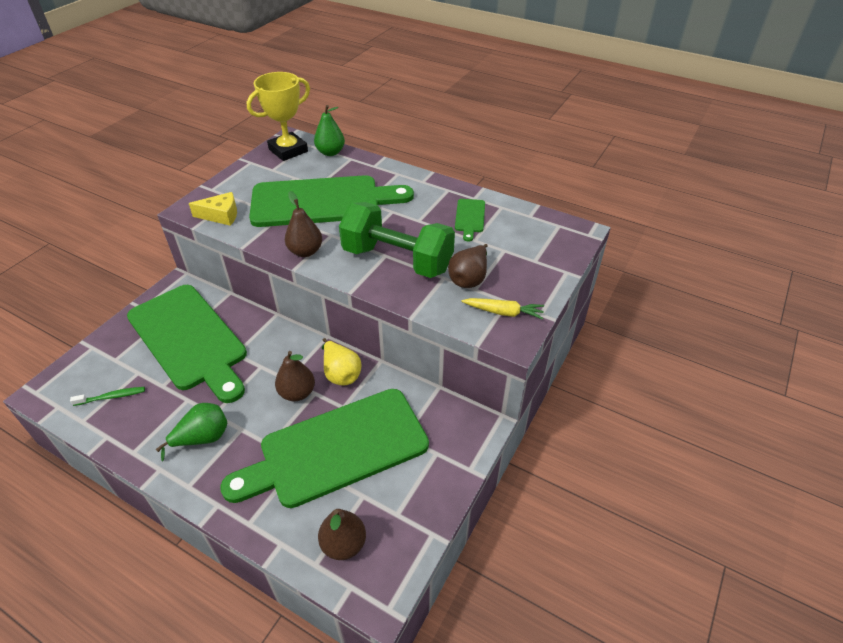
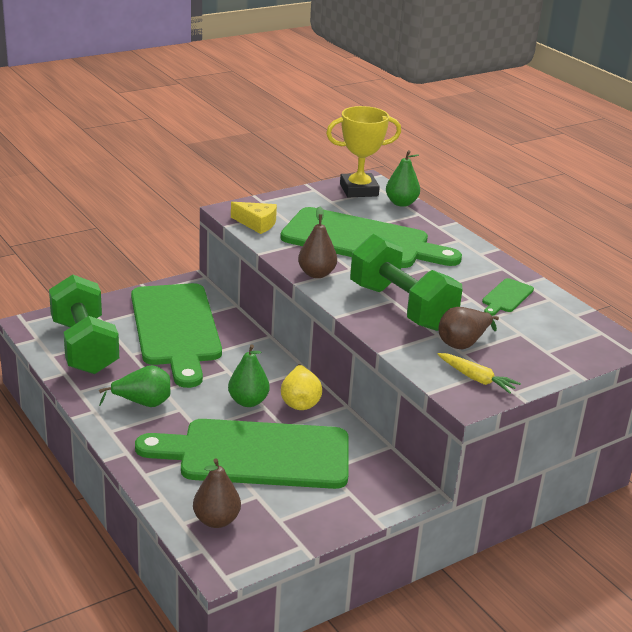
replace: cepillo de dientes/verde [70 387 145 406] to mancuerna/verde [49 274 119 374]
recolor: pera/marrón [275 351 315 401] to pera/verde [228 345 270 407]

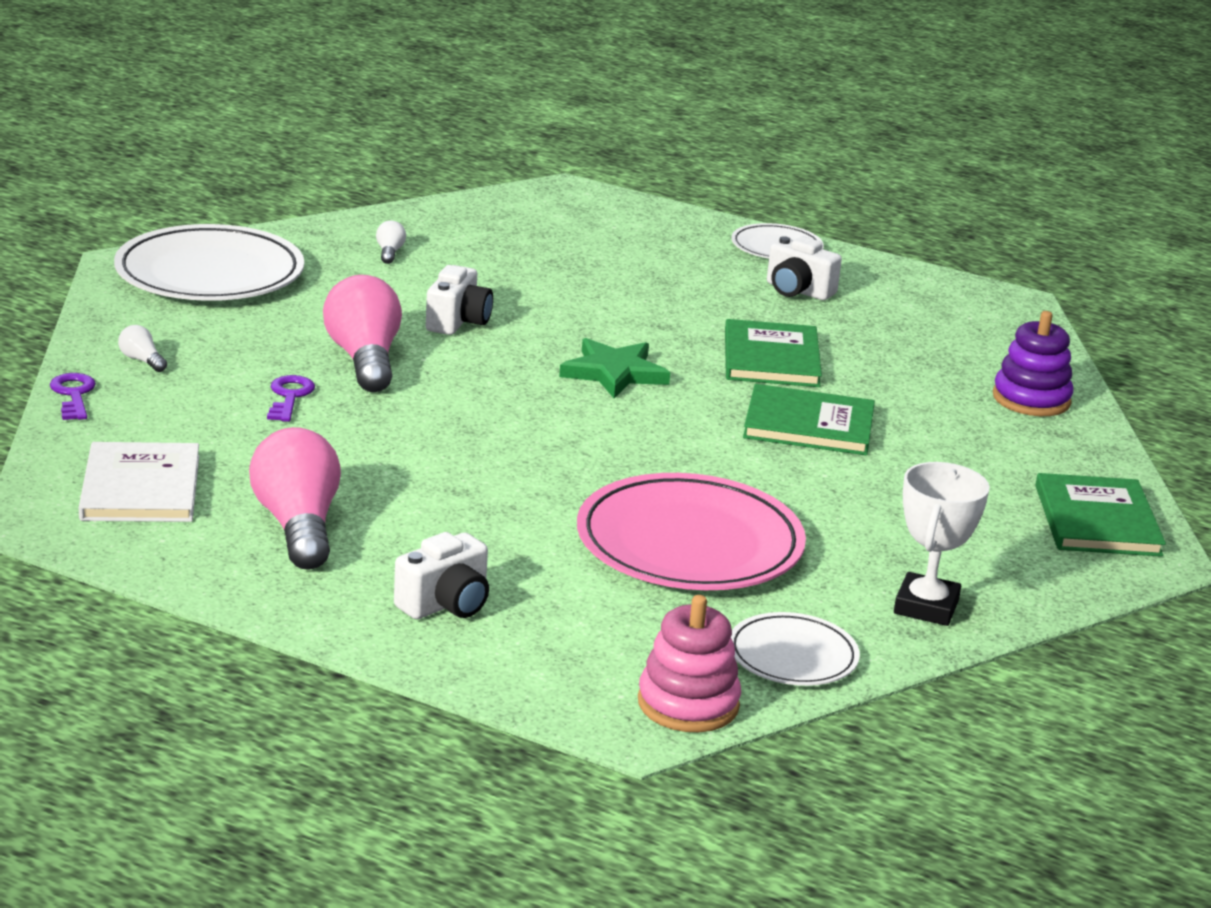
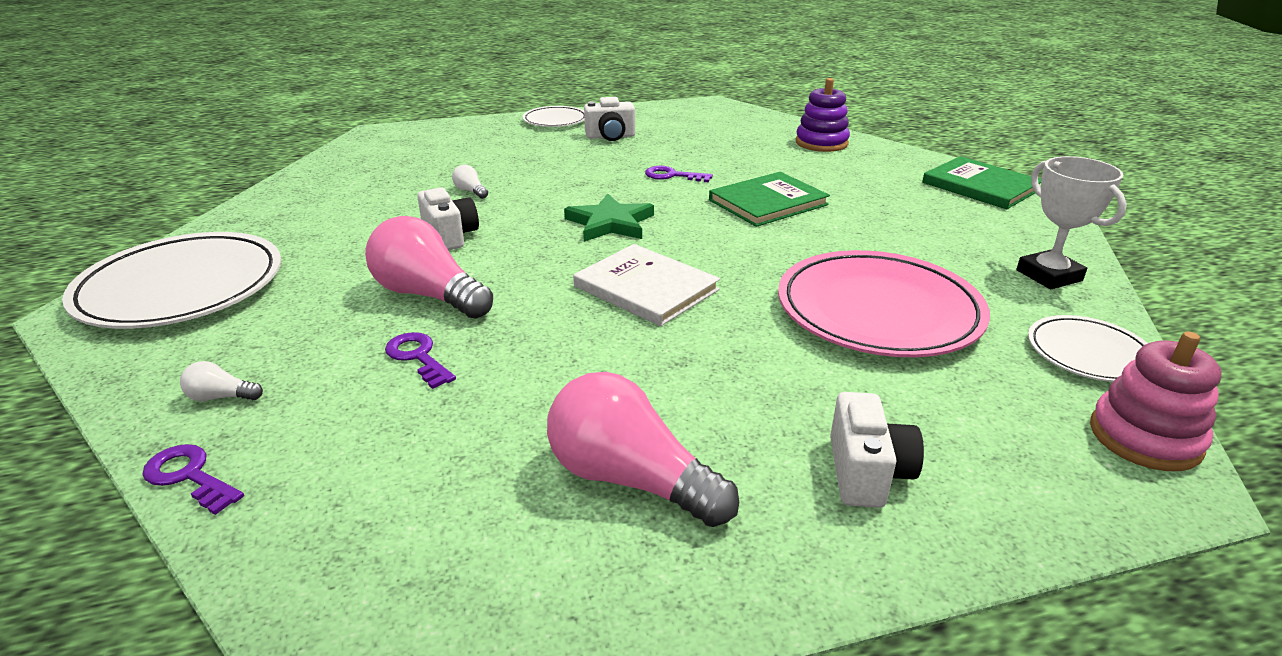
move: libro/blanco [79 442 199 522] to [573 244 720 326]; bombilla/blanco [376 220 406 264] to [452 165 488 199]
replace: libro/verde [725 319 822 387] to llave/morado [645 166 713 182]

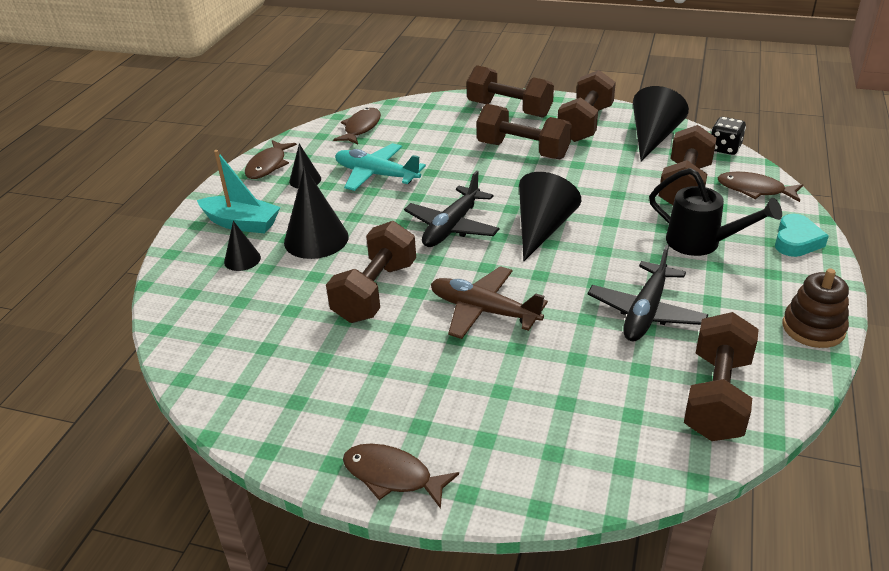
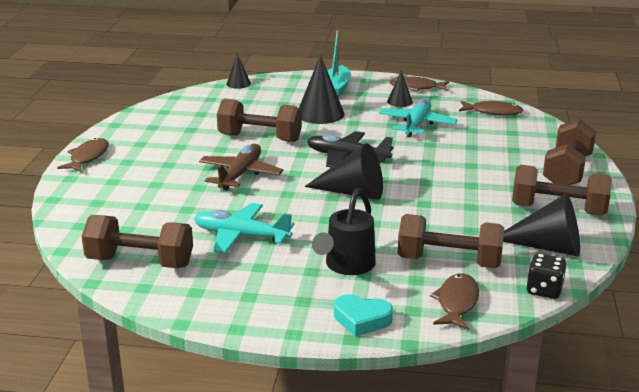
delete: mancuerna/marrón [477 104 572 159]; juguete apilable/marrón [783 269 849 348]
move: cono/negro [224 221 261 271] to [227 54 251 89]
recolor: avión/negro [587 245 708 342] to avión/turquesa [194 203 294 254]

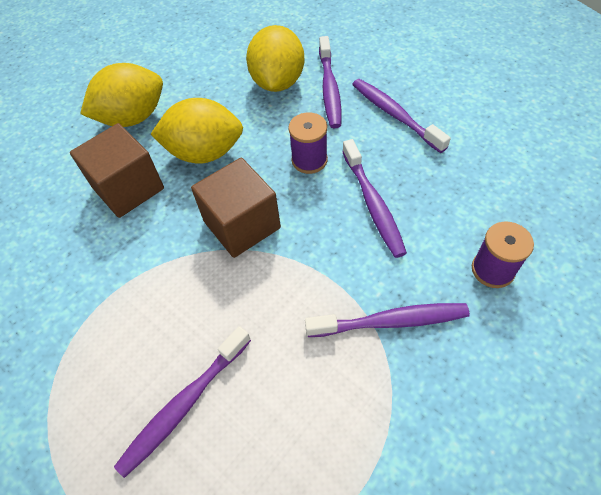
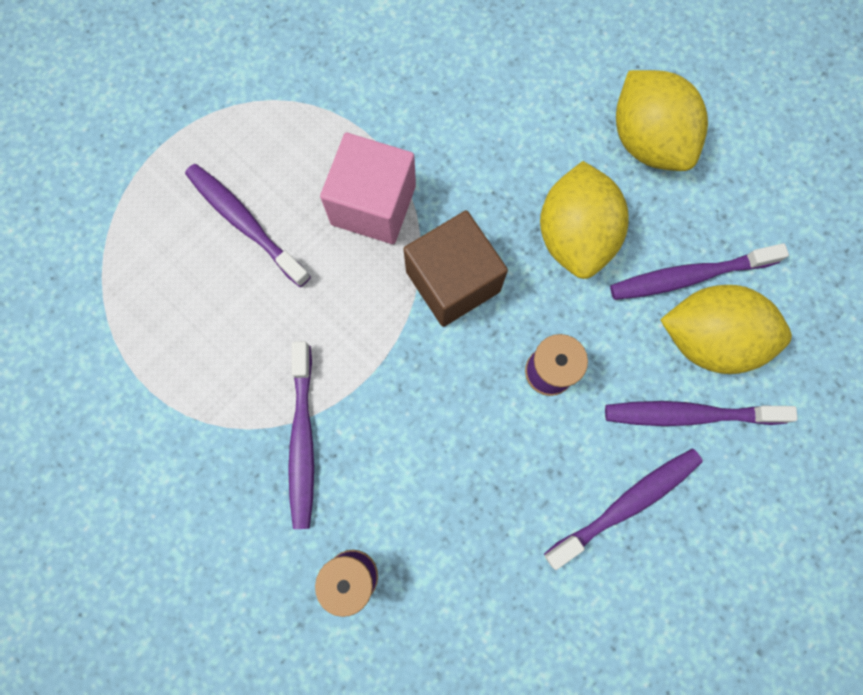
delete: cubo/marrón [70 123 164 218]
insert: cubo/rosa [320 133 416 244]
move: cepillo de dientes/morado [342 139 407 258] to [610 243 789 300]

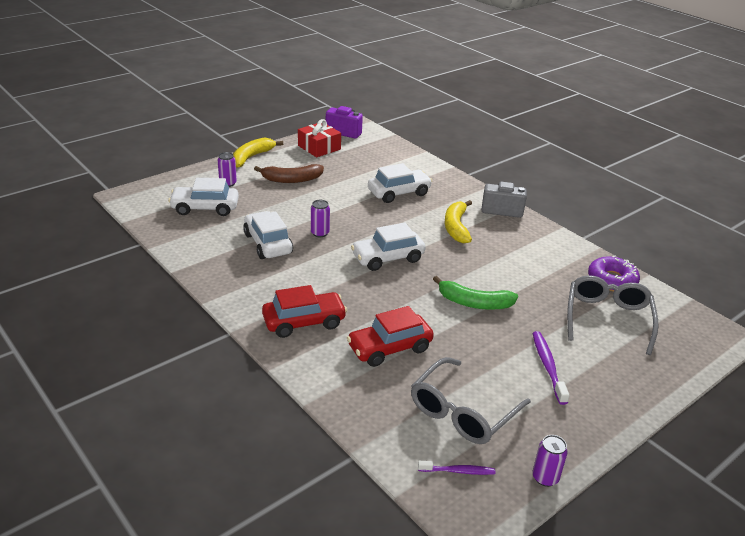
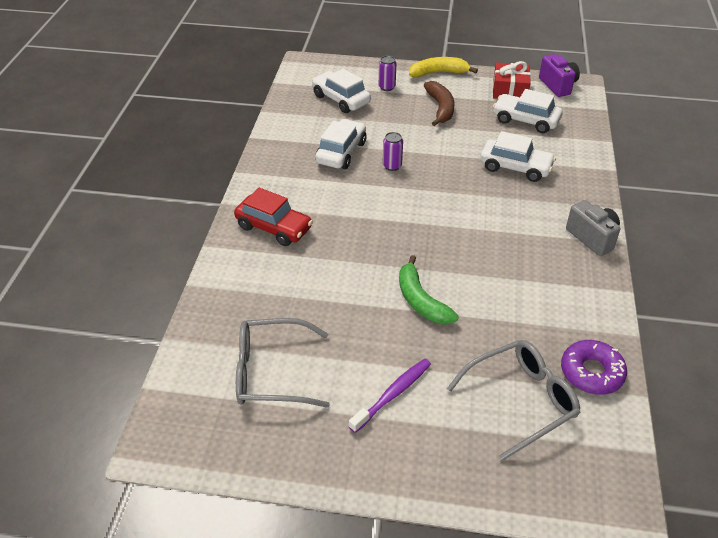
delete: coche/rojo [347 306 434 367]; cepillo de dientes/morado [418 461 495 475]; plátano/amarillo [445 200 472 243]; lata/morado [532 435 568 487]
move: coche/blanco [351 223 426 271] to [493 89 563 133]
rotate: plátano/marrón [254 164 324 183] = [424 81 454 126] 135 degrees counterclockwise

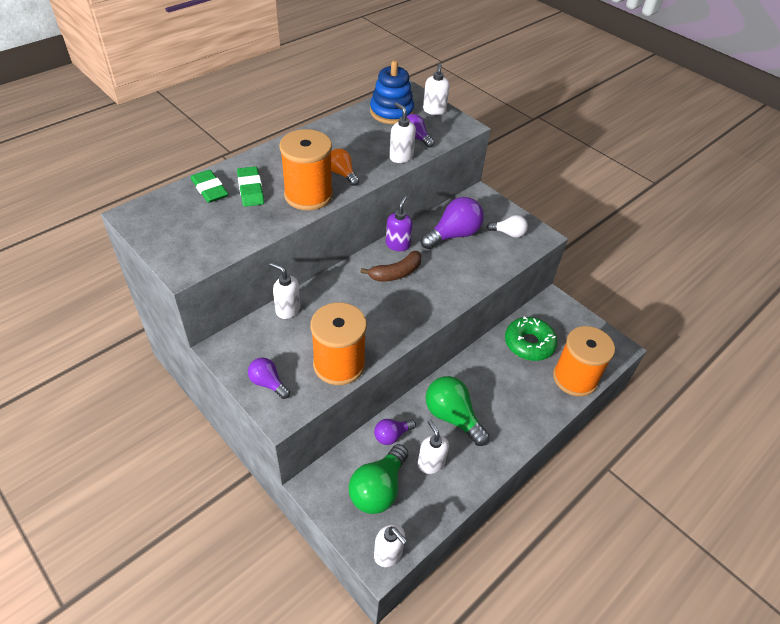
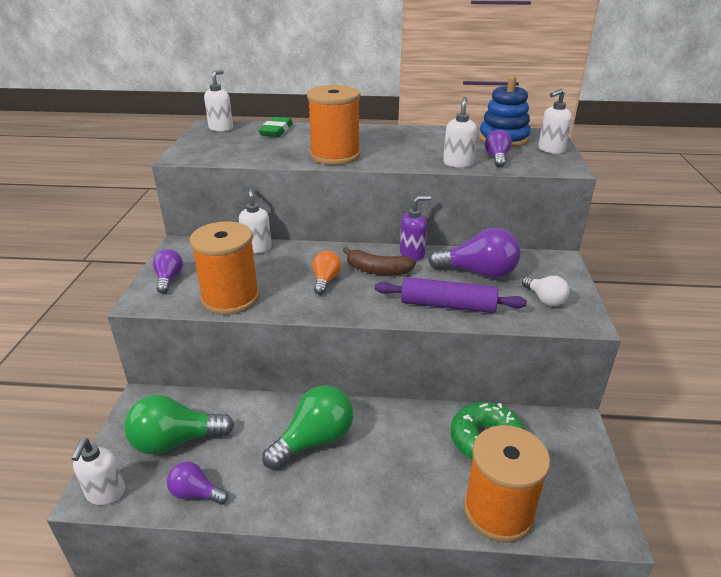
delete: goma de borrar/verde [237 166 264 207]
insert: rodillo/morado [374 277 527 313]
move: bombilla/naranja [331 148 359 186] to [313 251 341 295]; bombilla/morado [374 419 416 445] to [167 461 228 505]; dispensador de jabón/blanco [418 419 449 474] to [204 70 233 132]
rotate: bombilla/verde [426 376 490 446] = [262 385 353 470] 45 degrees clockwise

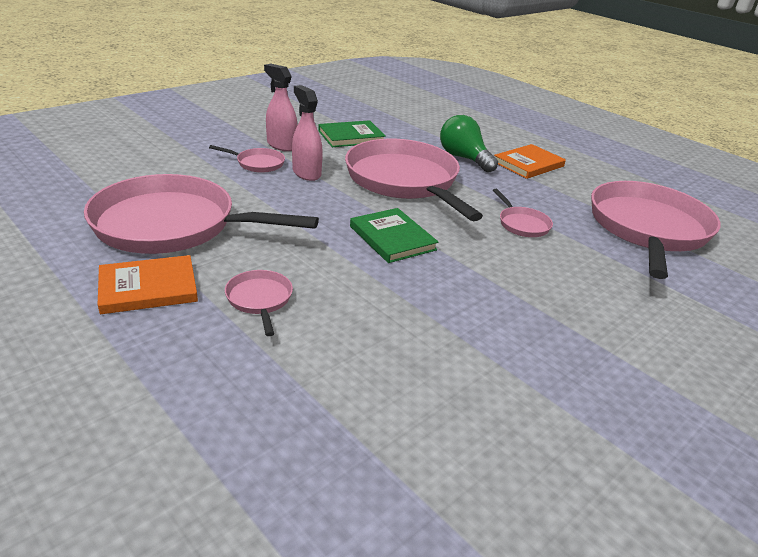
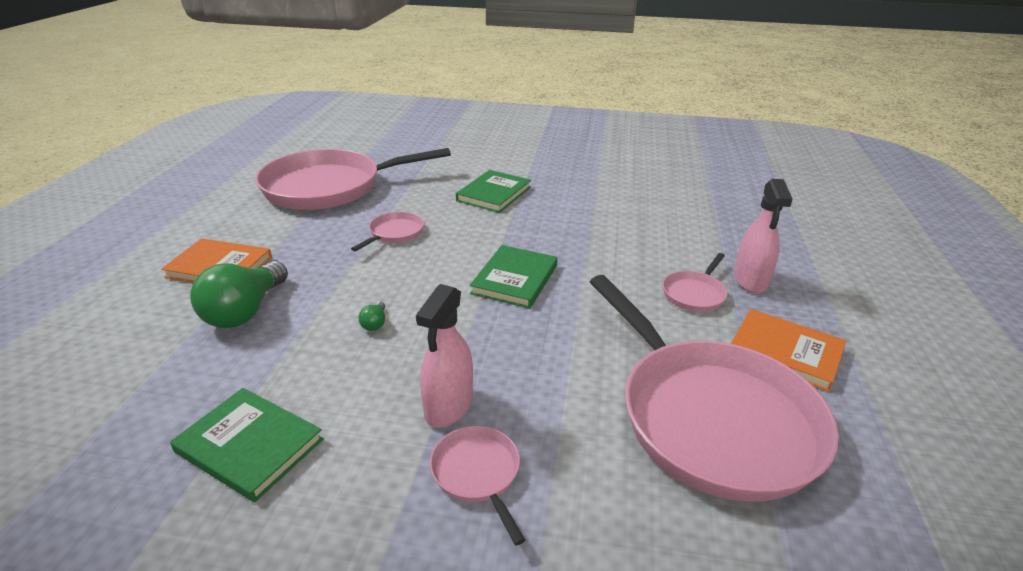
insert: libro/verde [456 170 531 213]
move: pulverizador/rosa [264 64 298 151] to [734 179 793 294]
replace: sartén/rosa [345 139 483 221] to bombilla/verde [359 301 385 331]

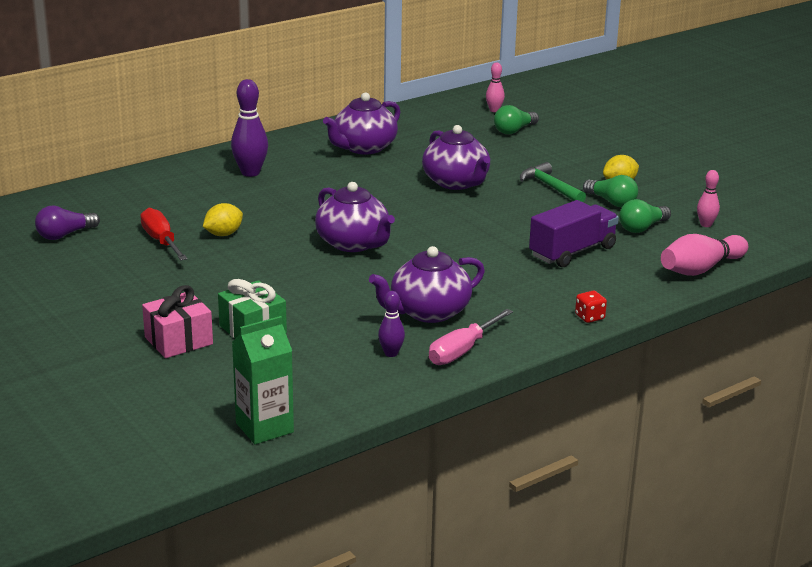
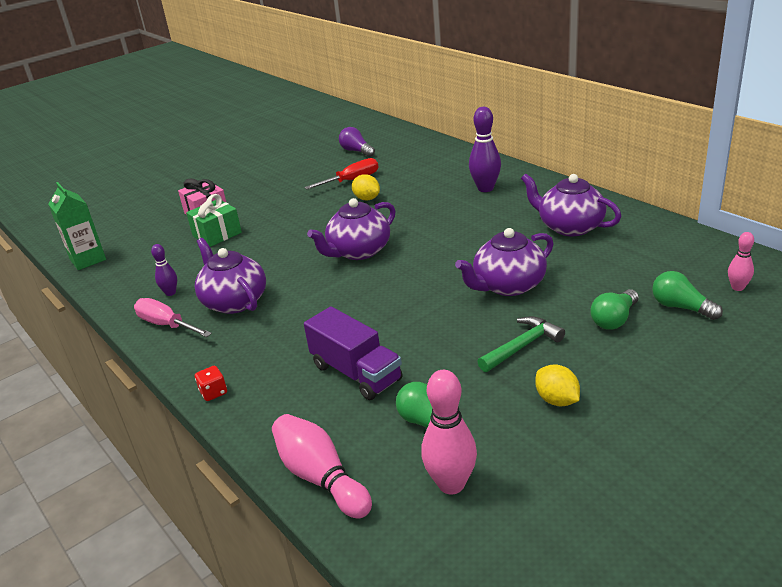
move: bombilla/verde [583 175 638 207] to [590 289 639 330]
resize: bolo/rosa [697 170 720 227] = [421 370 477 495] x1.76

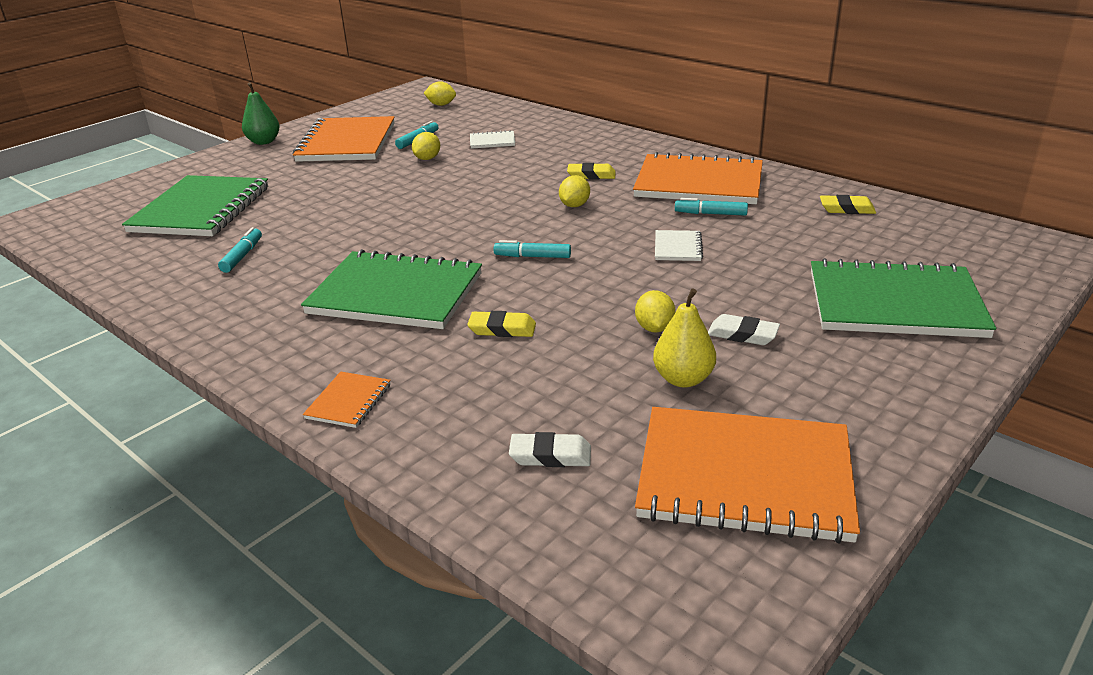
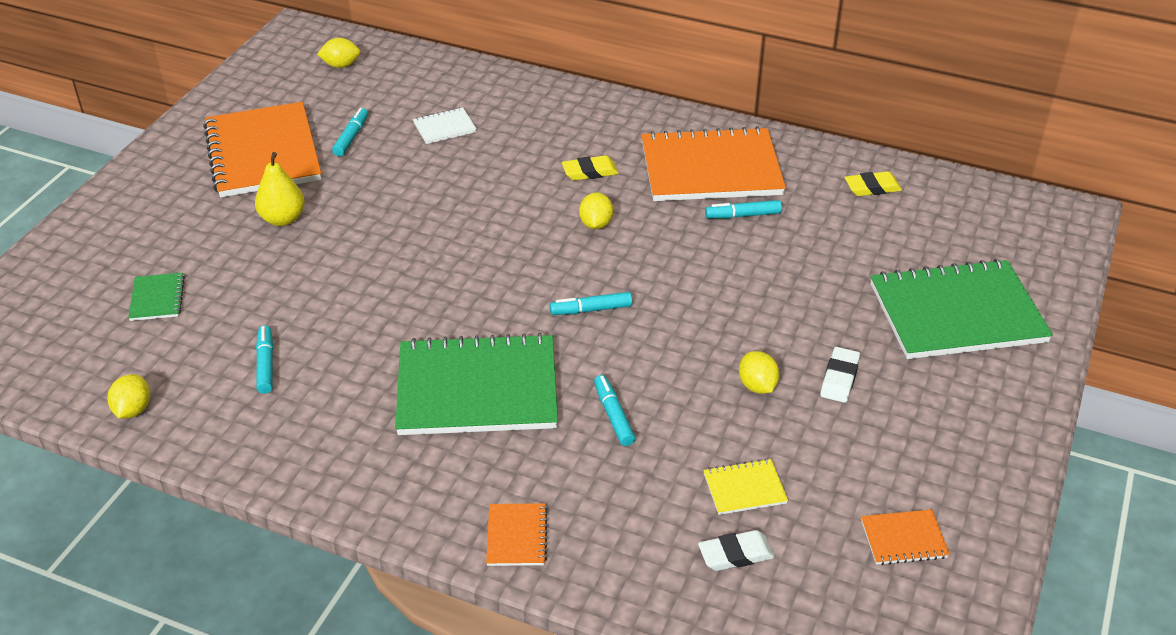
delete: pera/verde [242 82 280 145]; cuaderno/blanco [655 230 703 261]
insert: cuaderno/amarillo [703 459 788 515]
move: limón/amarillo [412 132 440 160] to [108 374 150 418]; pera/amarillo [653 288 716 387] to [255 152 305 226]
replace: goma de borrar/amarillo [467 311 536 337] to rotulador/turquesa [594 375 635 446]
rotate: goma de borrar/blanco [708 314 780 345] = [820 347 860 403] 75 degrees counterclockwise
resize: cuaderno/verde [122 175 268 236] = [128 273 185 321] x0.43; cuaderno/naranja [635 407 860 543] = [861 509 950 565] x0.43

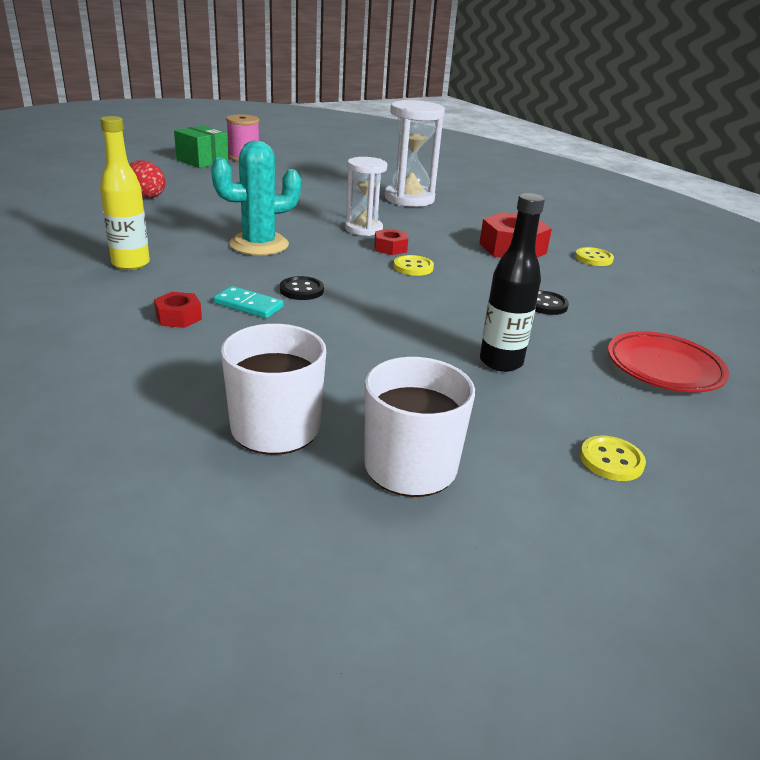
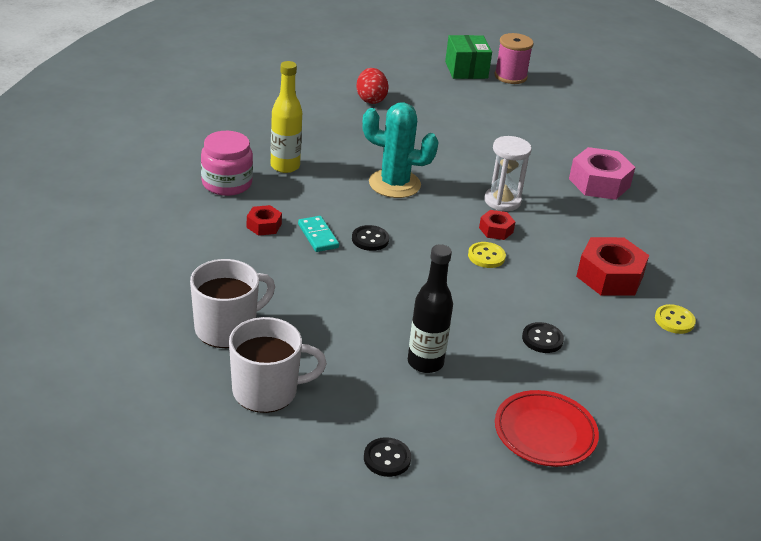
insert: tarro/rosa [201 131 253 196]
replace: reloj de arena/blanco [384 100 445 207] to tuerca/rosa [569 147 635 200]
recolor: botón/amarillo [580 435 646 481] to botón/negro [364 437 411 477]

